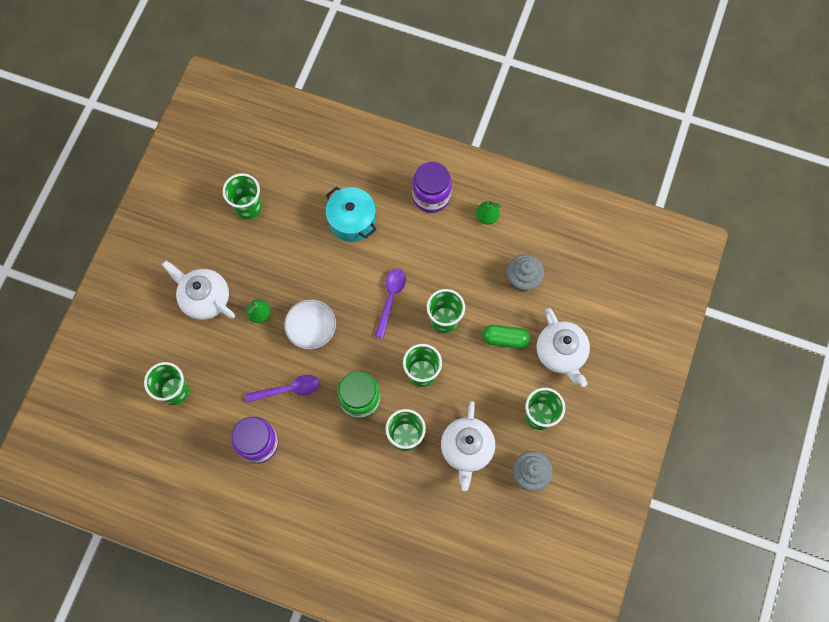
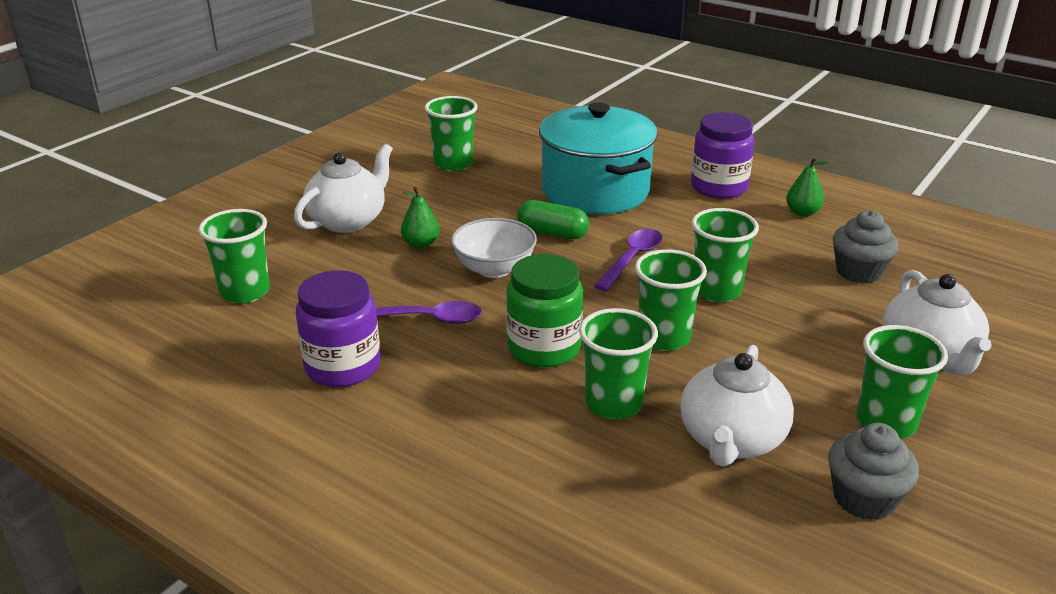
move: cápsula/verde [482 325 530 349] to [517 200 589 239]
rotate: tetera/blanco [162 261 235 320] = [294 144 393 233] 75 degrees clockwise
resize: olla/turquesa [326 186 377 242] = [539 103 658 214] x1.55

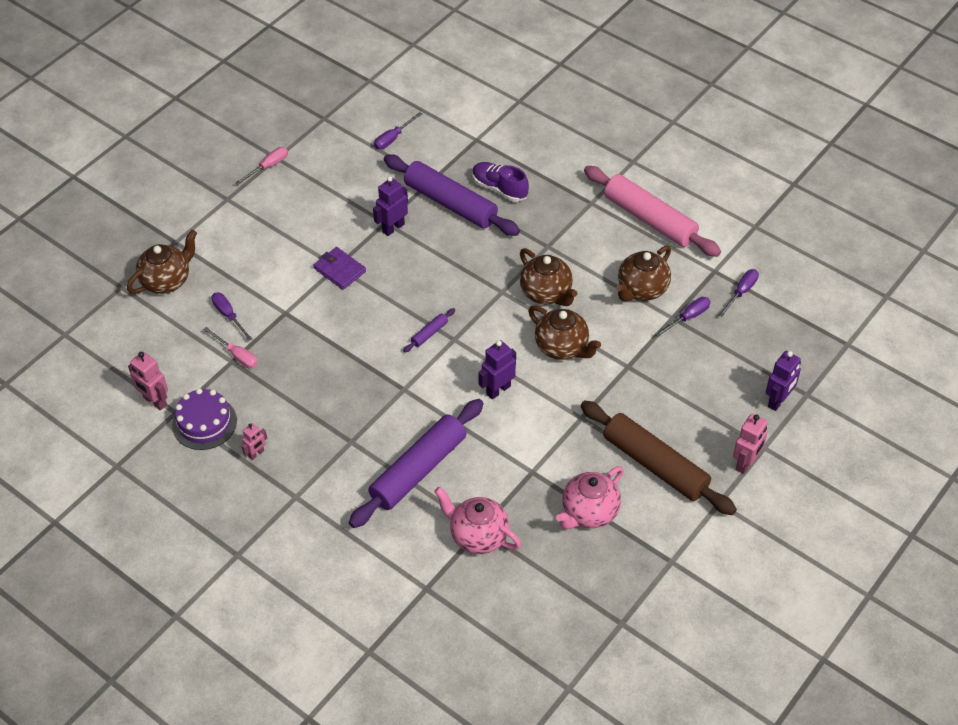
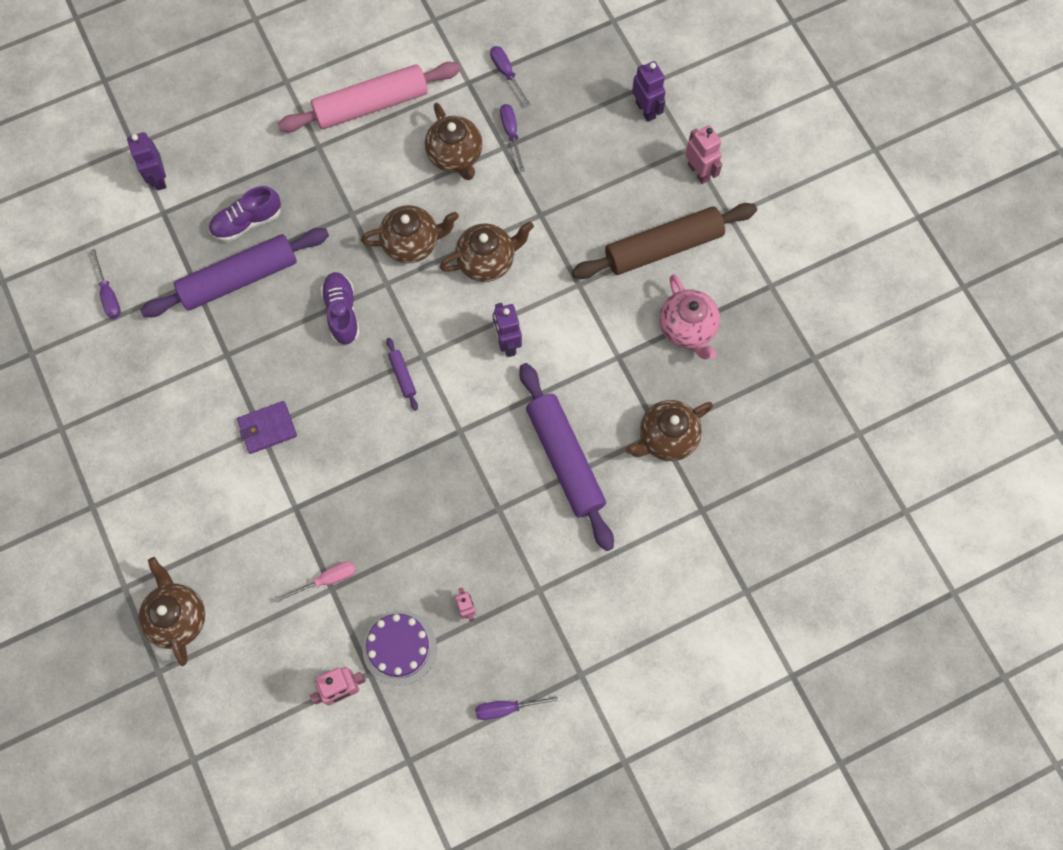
delete: destornillador/rosa [235 147 288 185]
insert: zapato/morado [320 272 360 345]
move: destornillador/morado [212 293 252 341] to [475 695 562 720]; robot/morado [373 176 408 236] to [127 132 166 191]
recolor: tetera/rosa [434 487 521 554] to tetera/marrón [626 400 713 461]

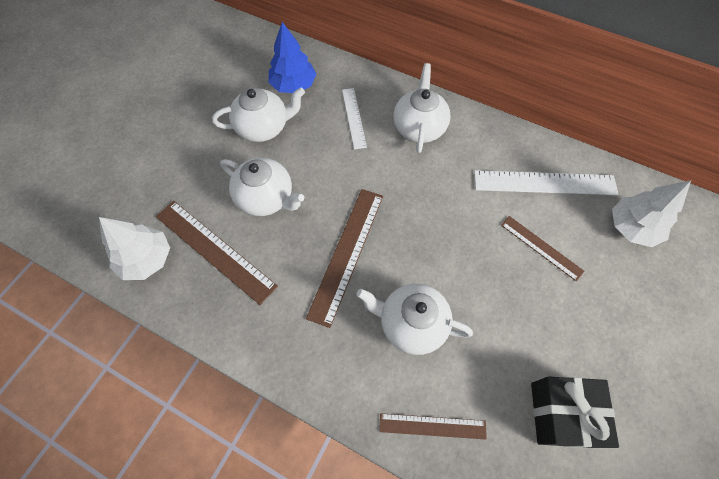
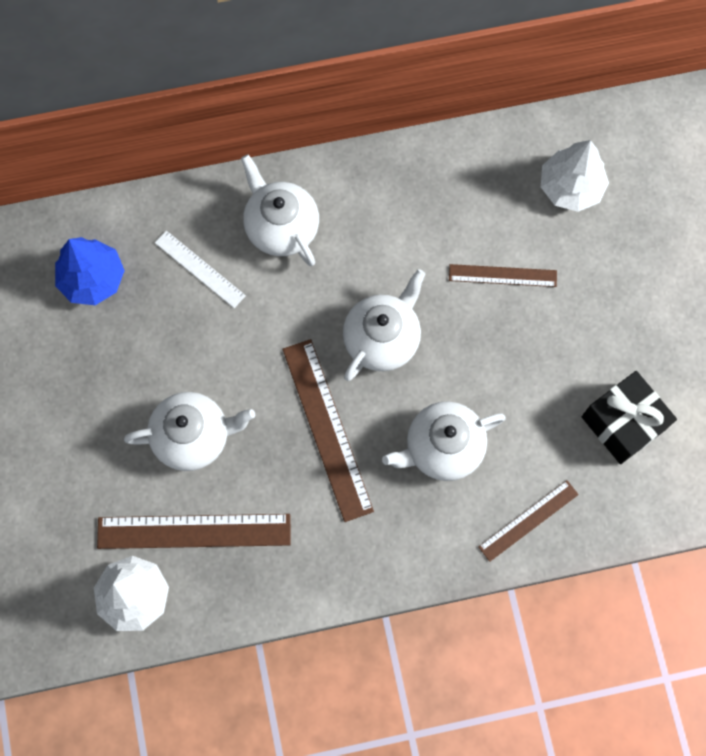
delete: regla/blanco [474 170 619 195]
move: tetera/blanco [212 88 305 142] to [343 269 426 381]

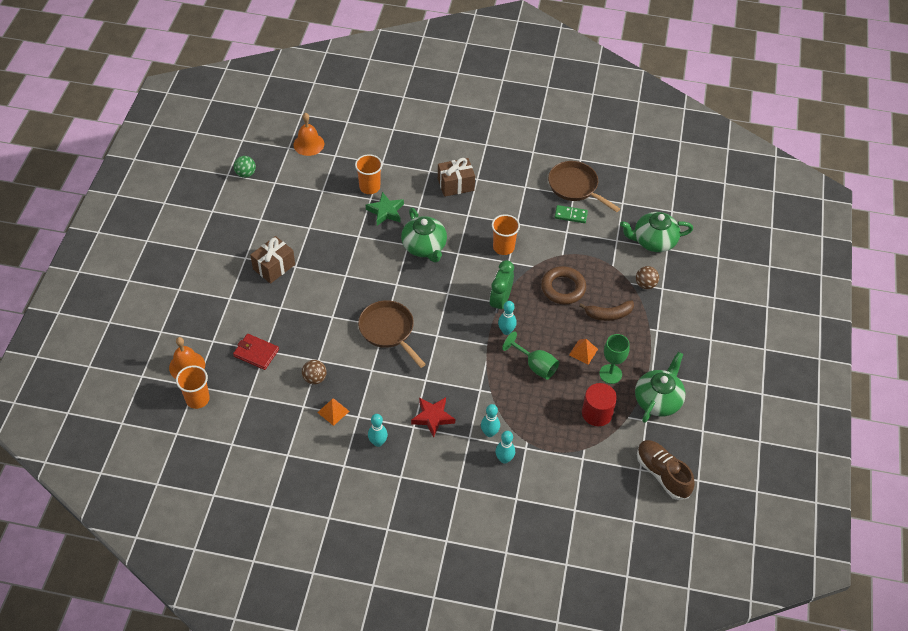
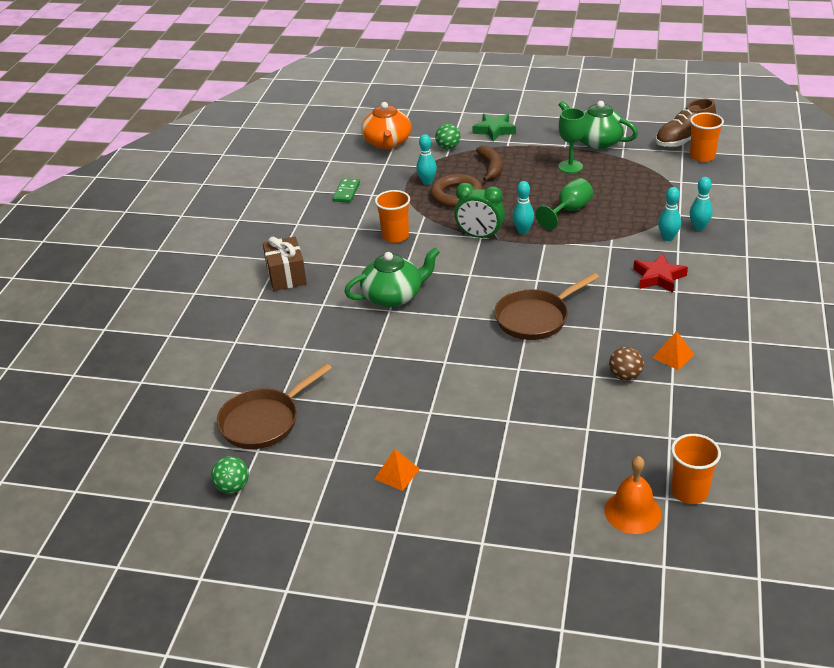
delete: cartera/rojo [233 334 279 370]; regalo/marrón [250 236 295 284]; campana/naranja [293 113 324 156]; cilindro/rojo [582 383 617 426]
move: vaso/naranja [355 154 382 194] to [690 112 724 162]; estrella/verde [366 192 404 225] to [472 114 516 142]; bolo/turquesa [368 414 388 447] to [416 134 437 185]; sartén/marrón [548 161 620 212] to [217 363 332 449]; pirámide/naranja [569 339 598 365] to [375 449 420 491]
recolor: tetera/verde [620 212 693 252] to tetera/naranja [361 102 411 150]; pelota/marrón [636 266 659 289] to pelota/verde [435 124 461 149]

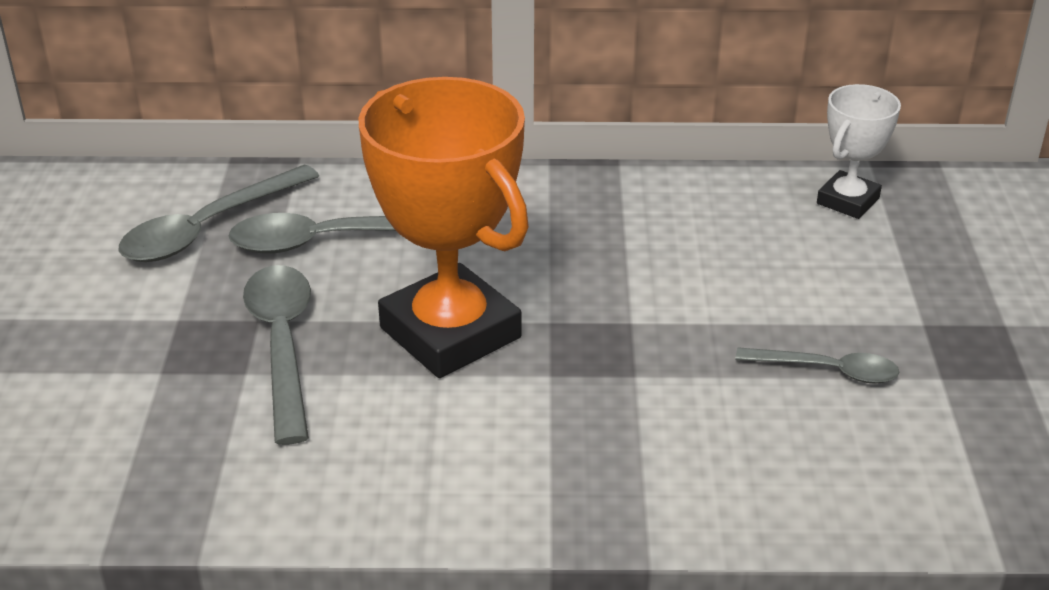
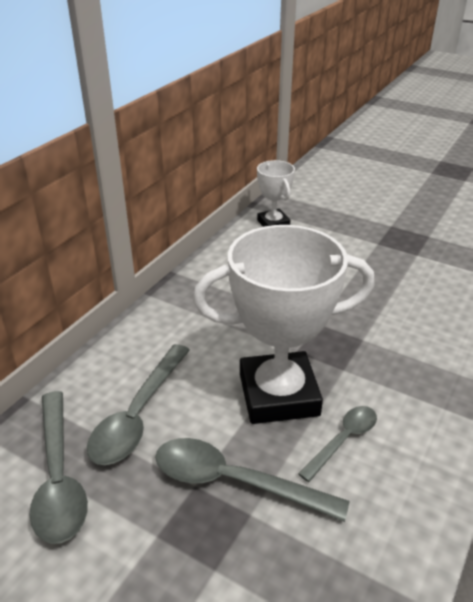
move: cuchara/gris [736 347 899 384] to [298 406 377 482]
recolor: trofeo/naranja [358 77 529 378] to trofeo/blanco [193 225 375 424]

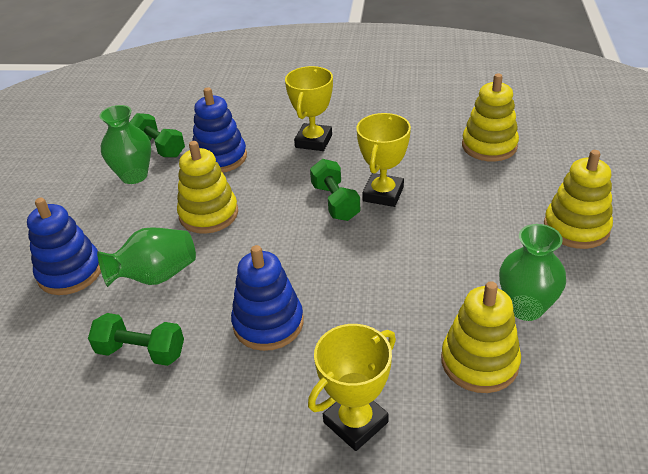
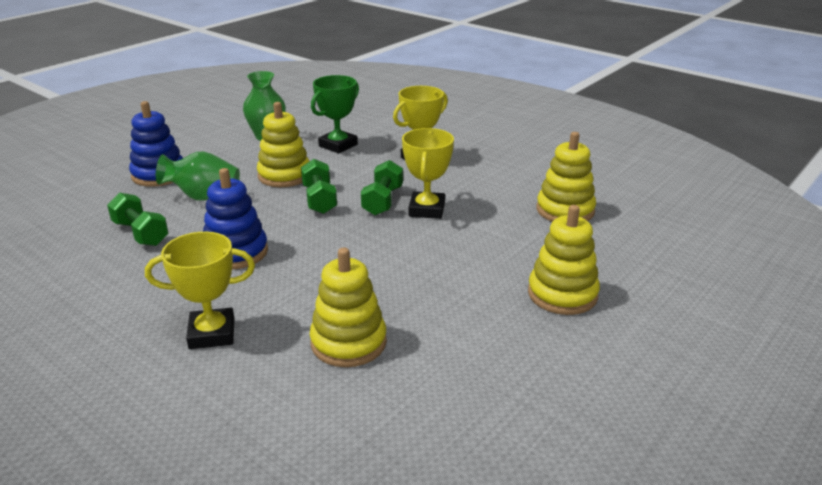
delete: florero/verde [499 224 566 321]
move: mancuerna/verde [130 113 185 158] to [301 159 337 214]
replace: juguete apilable/azul [192 87 247 173] to trofeo/verde [311 75 359 153]
rotate: trofeo/amarillo [357 113 411 207] = [402 128 454 219] 45 degrees counterclockwise

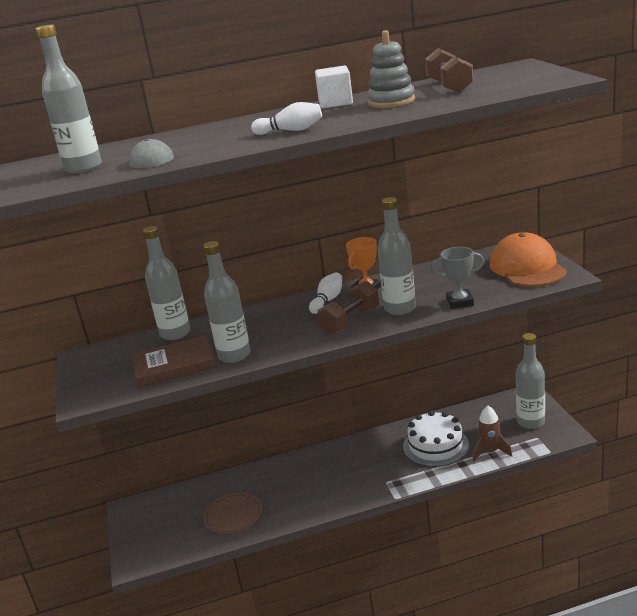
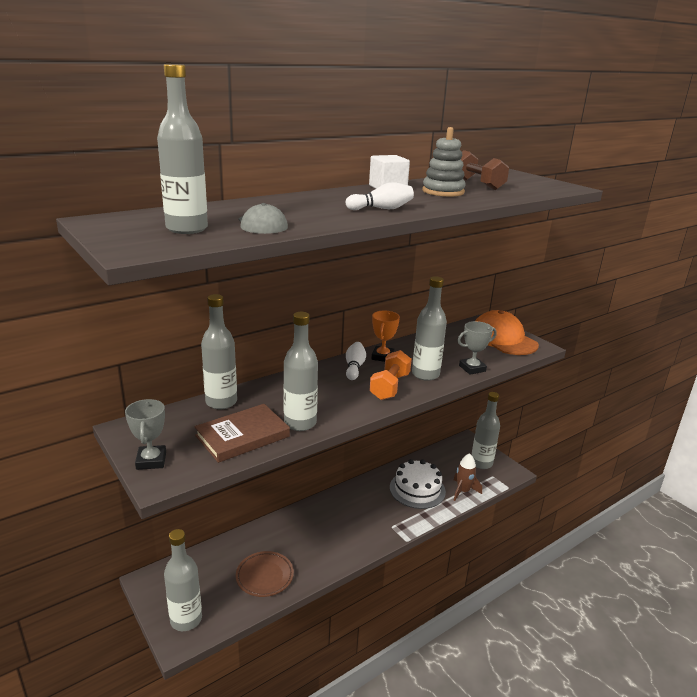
insert: trofeo/gris [125 399 166 470]; botella/gris [164 529 202 631]
recolor: mancuerna/marrón [317 281 379 335] to mancuerna/naranja [370 350 412 400]

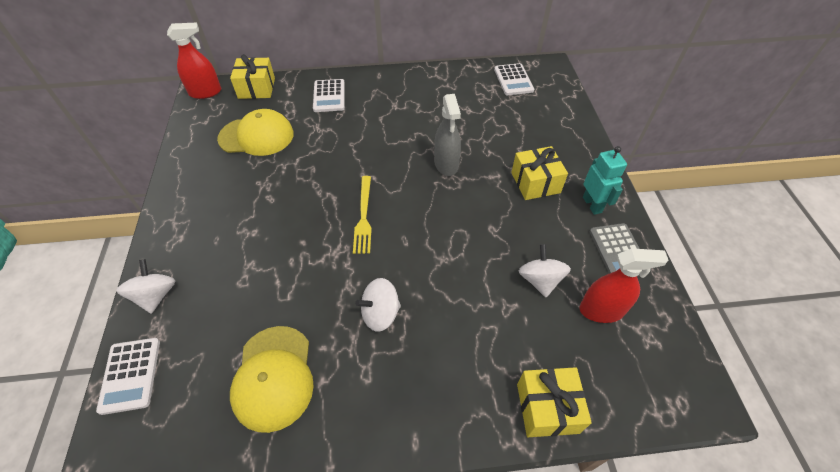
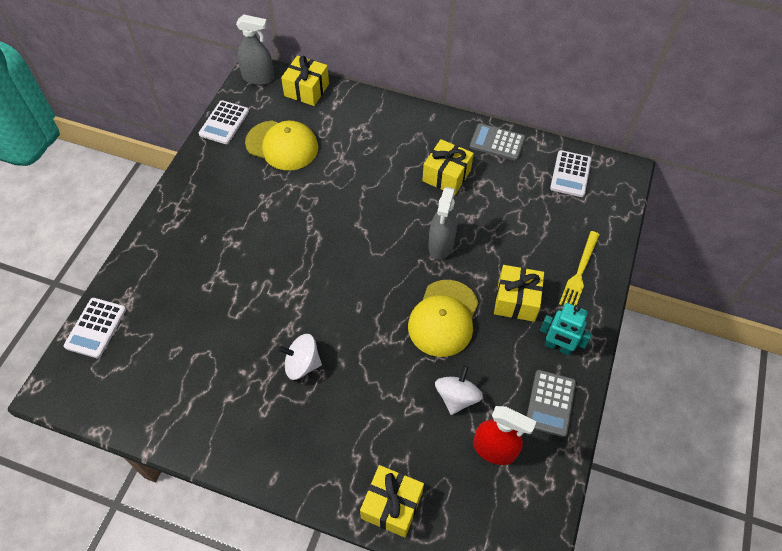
delete: peonza/blanco [116 259 176 314]
insert: regalo/amarillo [422 139 474 195]; calculadora/gris [470 123 525 161]
move: gorra/amarillo [230 326 314 433] to [408 280 478 357]; calculadora/blanco [313 79 345 112] to [199 100 249 144]; tenedor/amarillo [353 176 372 254] to [559 231 600 306]
recolor: pulverizador/rojo [167 23 221 99] to pulverizador/gris [236 14 274 85]
rotate: robot/turquesa [583 146 627 215] = [540 303 592 355] 105 degrees clockwise

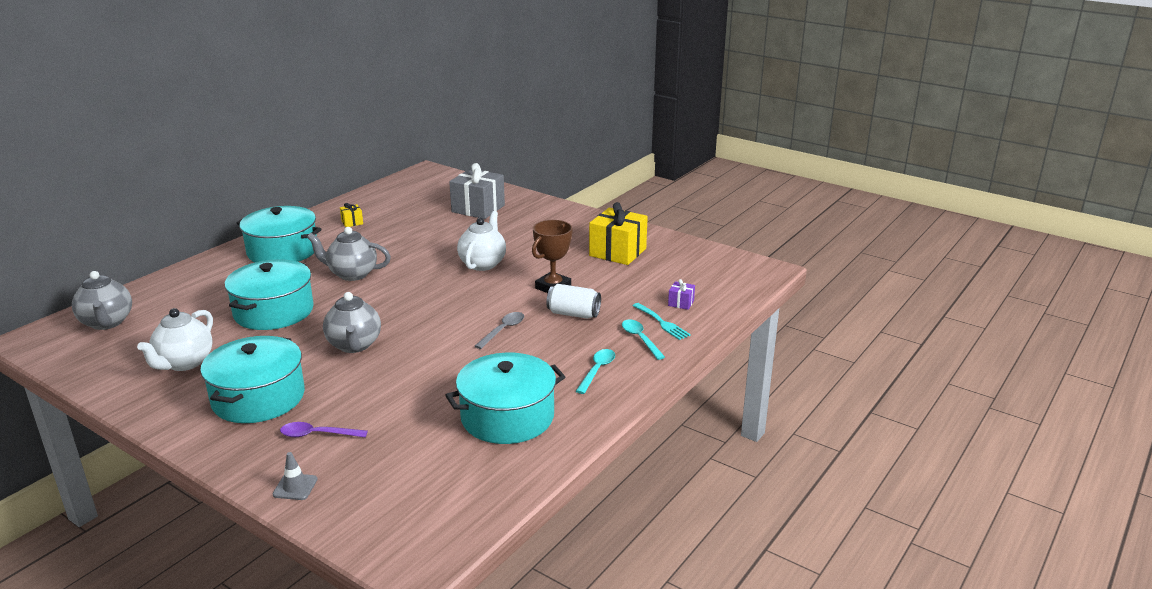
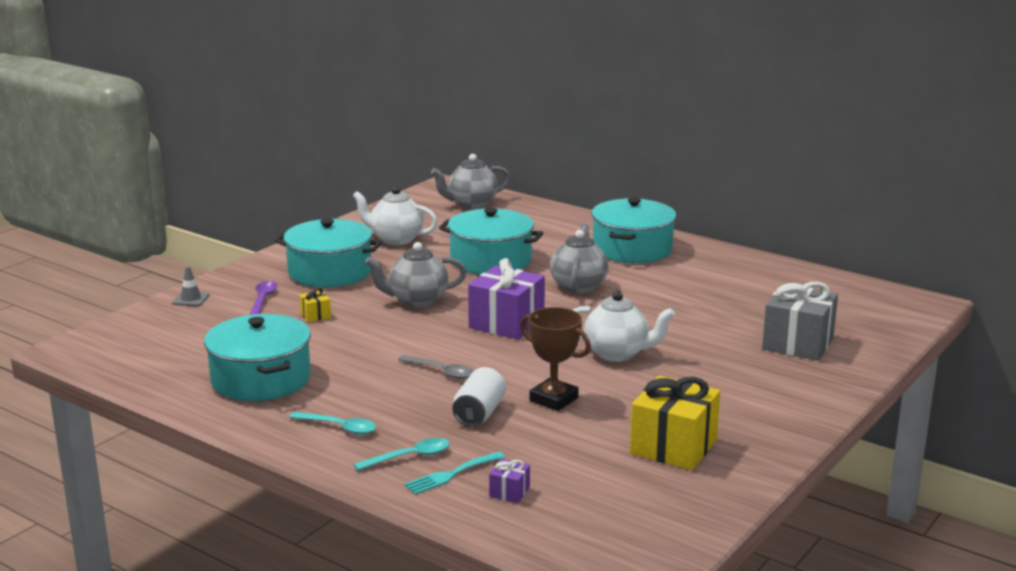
insert: regalo/morado [468 258 545 340]
move: regalo/amarillo [340 203 363 227] to [299 288 331 322]

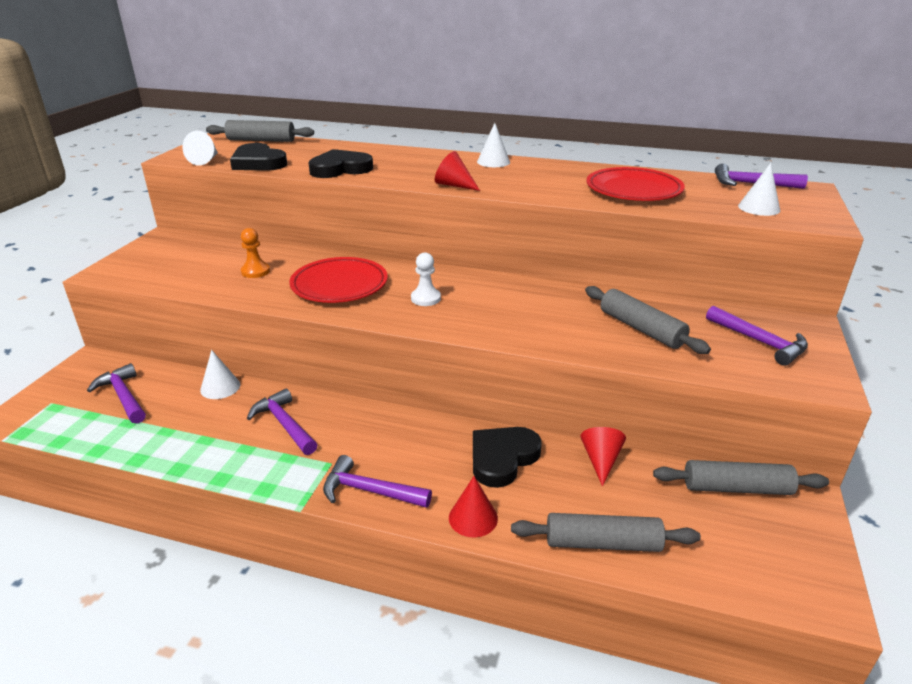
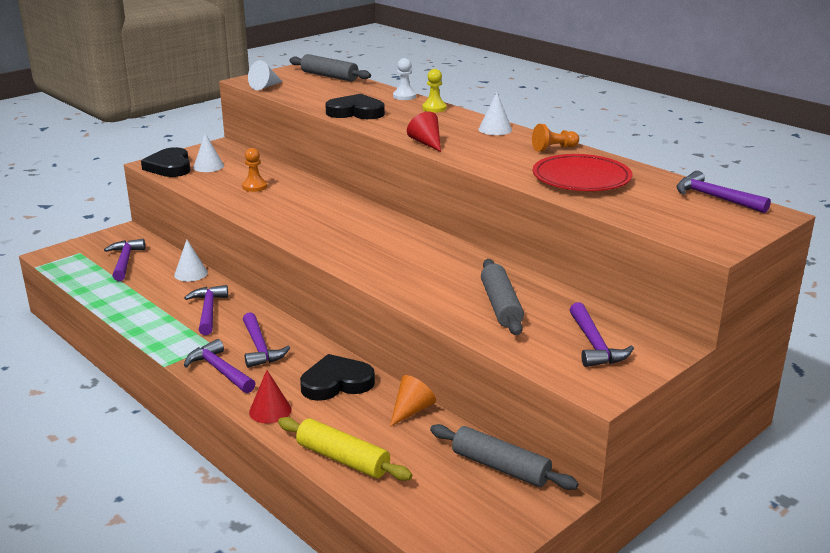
delete: plato/rojo [289 257 388 303]
insert: martillo/morado [243 312 290 368]; peón/amarillo [422 69 447 112]; peón/naranja [532 124 579 152]
move: corazón/negro [230 143 287 171] to [141 147 190 177]; peón/blanco [411 252 441 306] to [393 58 416 100]; cono/blanco [738 163 780 216] to [193 133 224 172]
recolor: rodillo/gris [511 513 701 552] to rodillo/amarillo [278 417 412 481]; cono/rojo [580 427 626 486] to cono/naranja [390 375 436 427]

